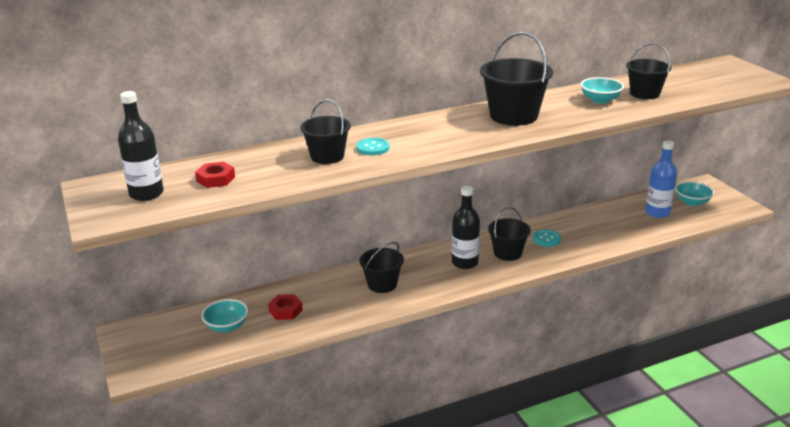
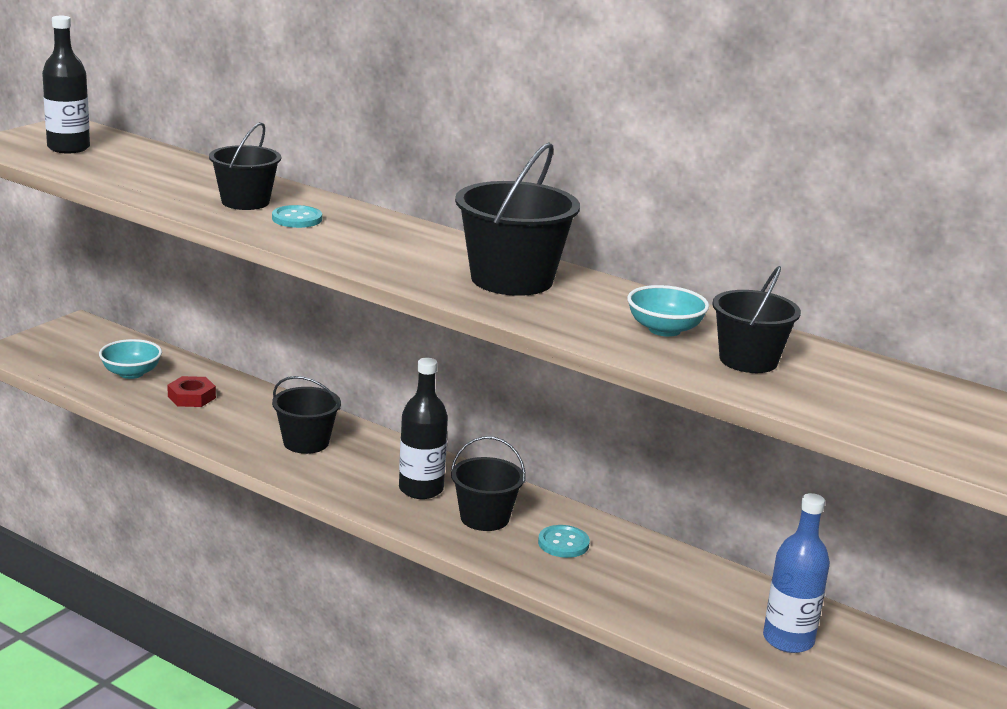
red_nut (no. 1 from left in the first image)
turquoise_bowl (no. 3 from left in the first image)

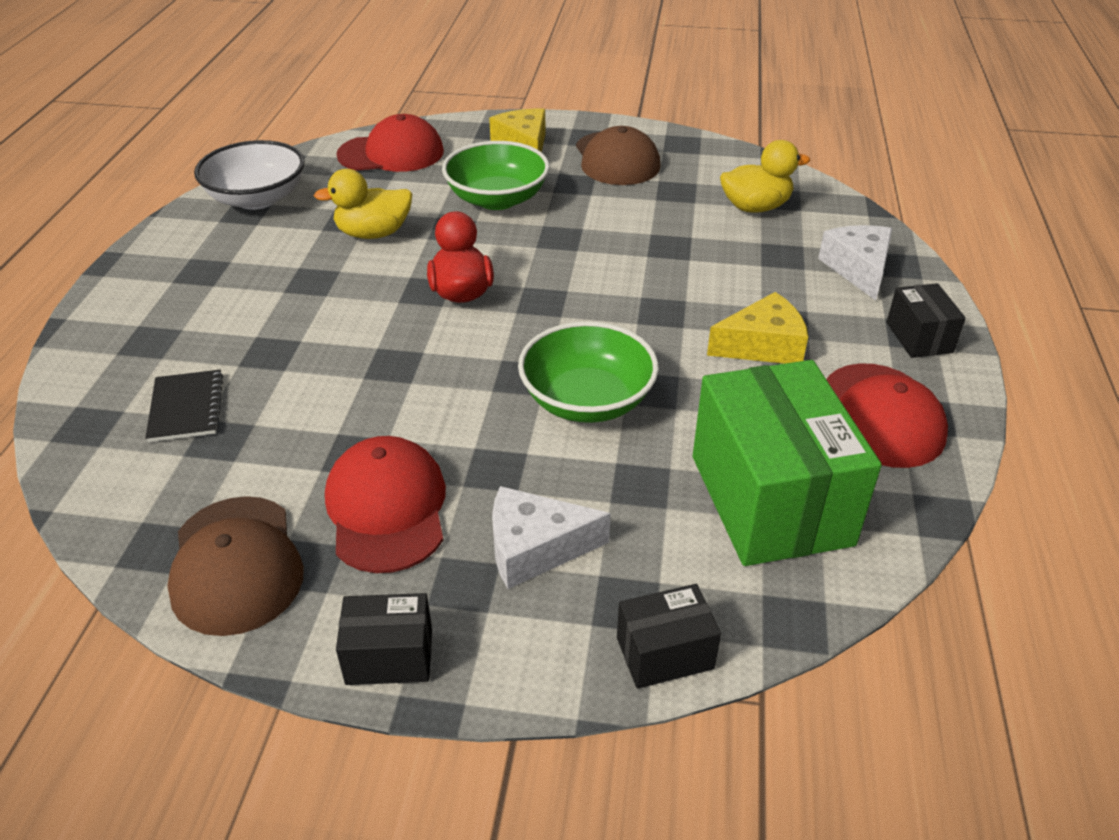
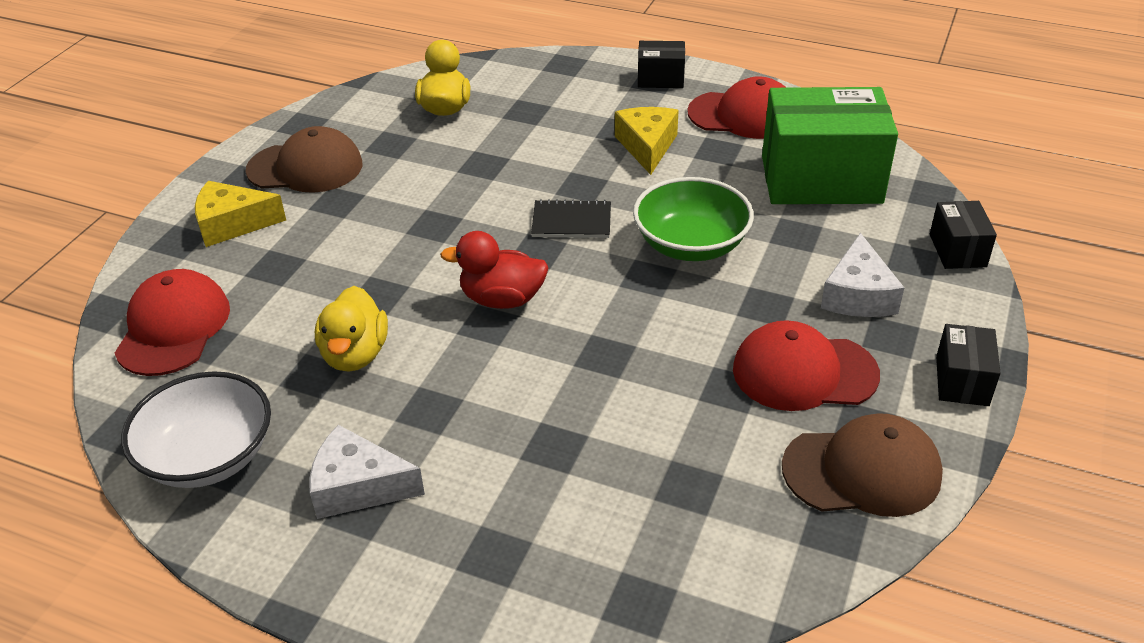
green_bowl (no. 1 from left in the first image)
black_notebook
white_cheese (no. 1 from left)

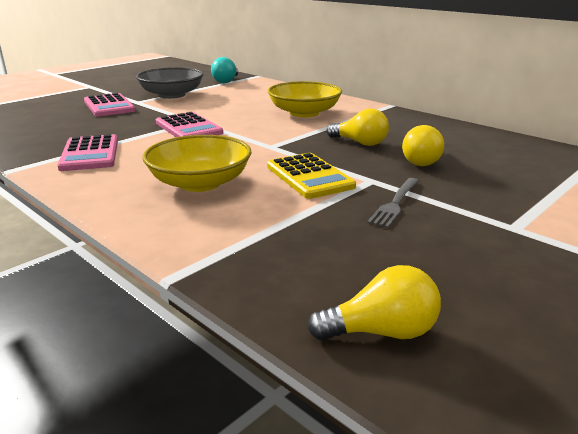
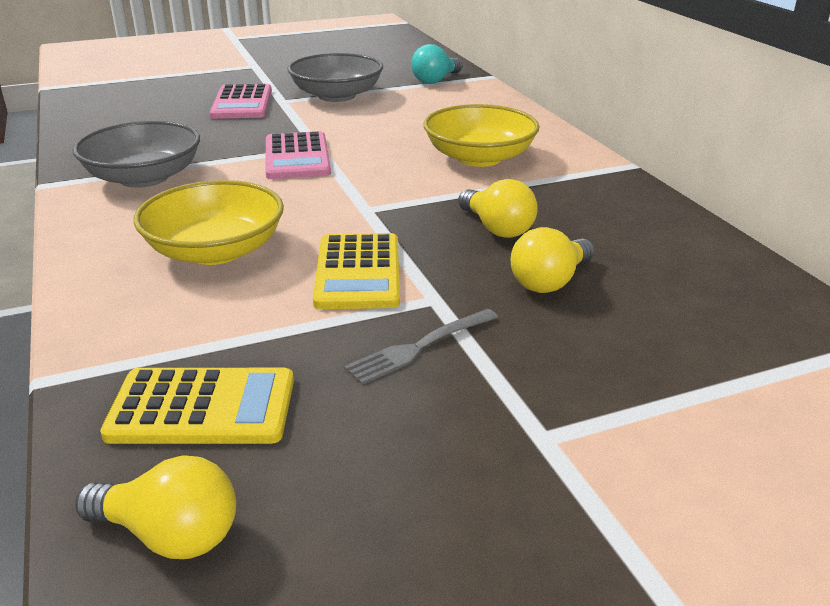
yellow_calculator (no. 1 from left)
grey_bowl (no. 1 from left)

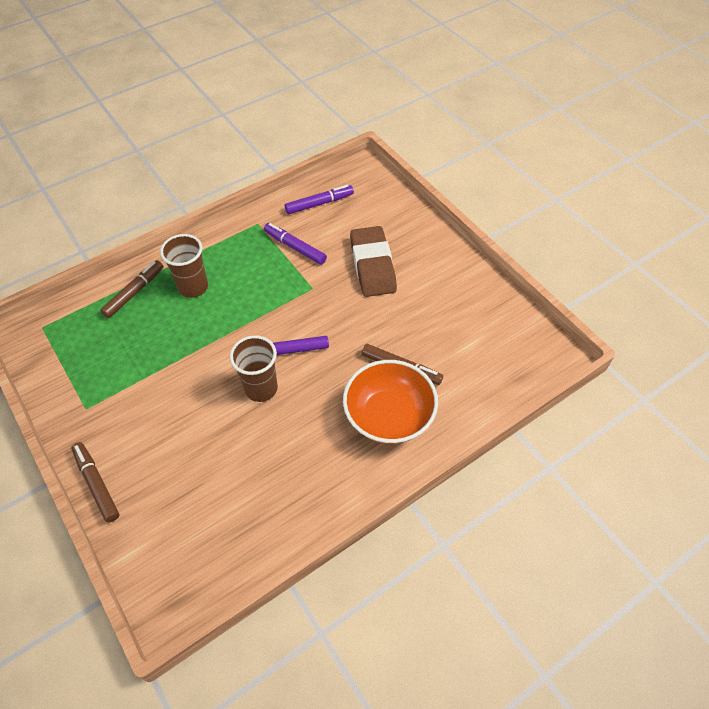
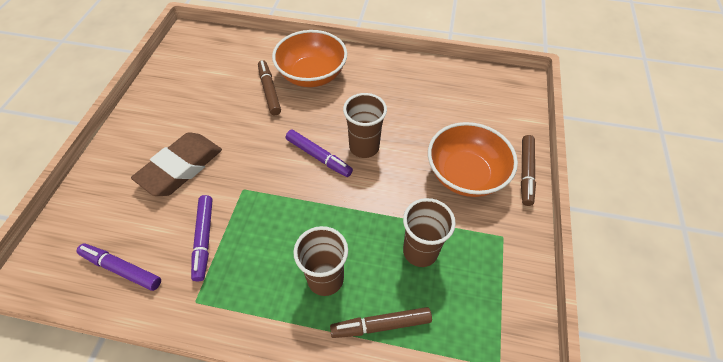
brown_cup (no. 3 from left)
orange_bowl (no. 2 from left)

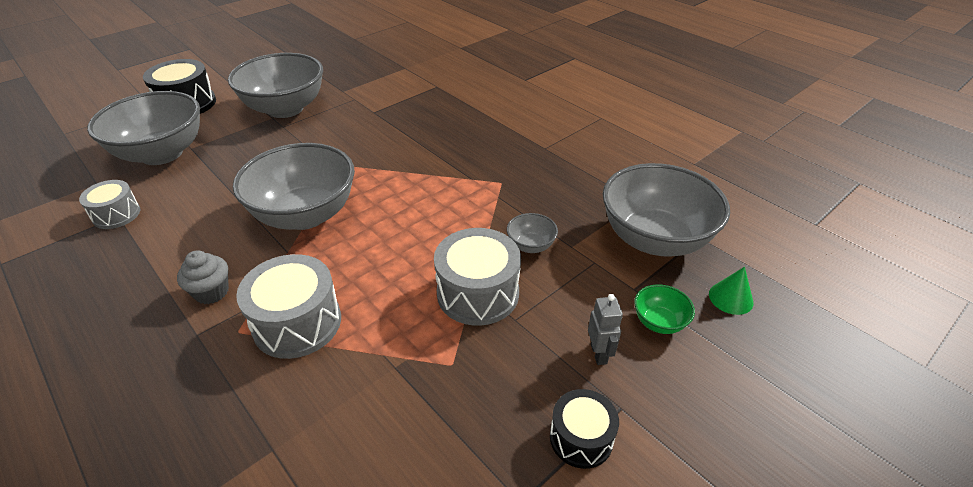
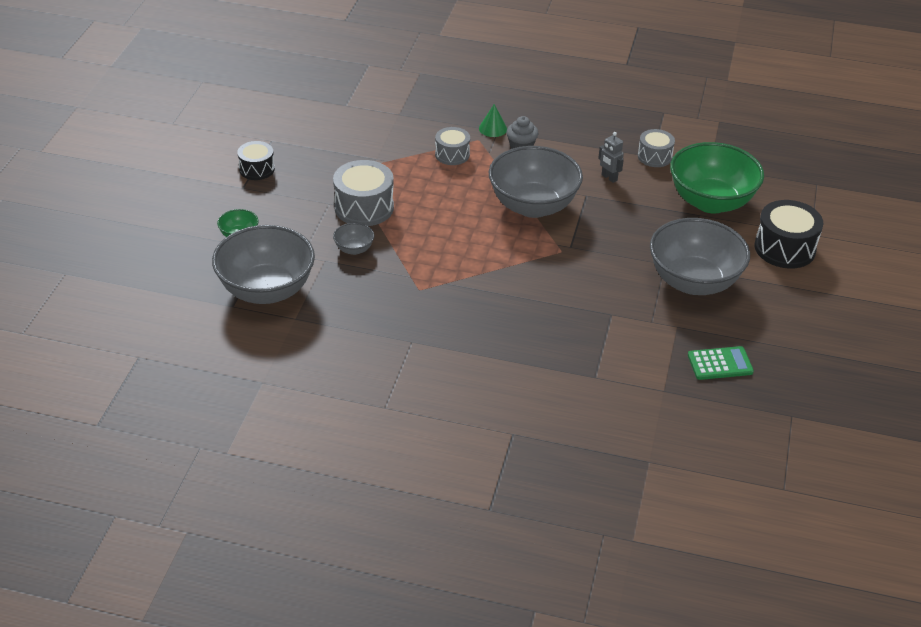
green_calculator
grey_robot
green_cone
green_bowl (no. 2 from left)
grey_drum (no. 2 from left)

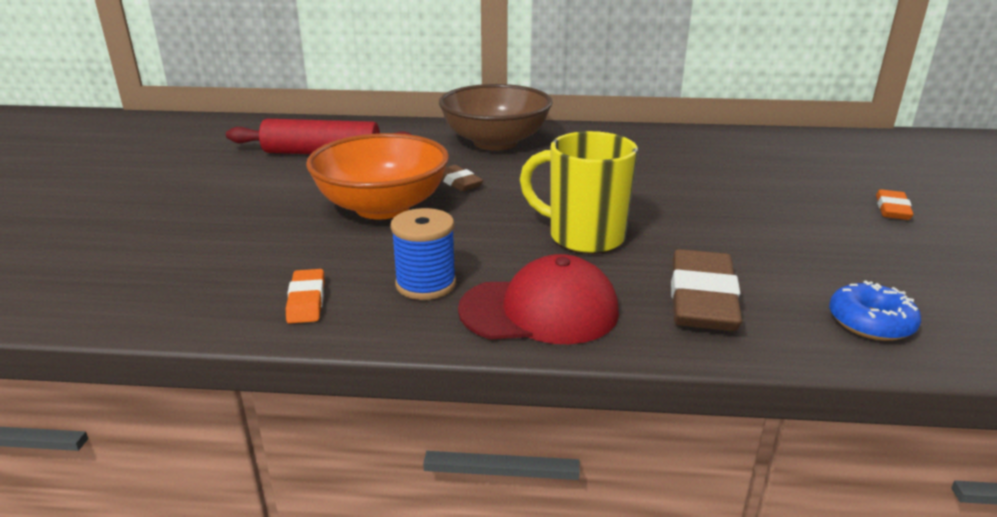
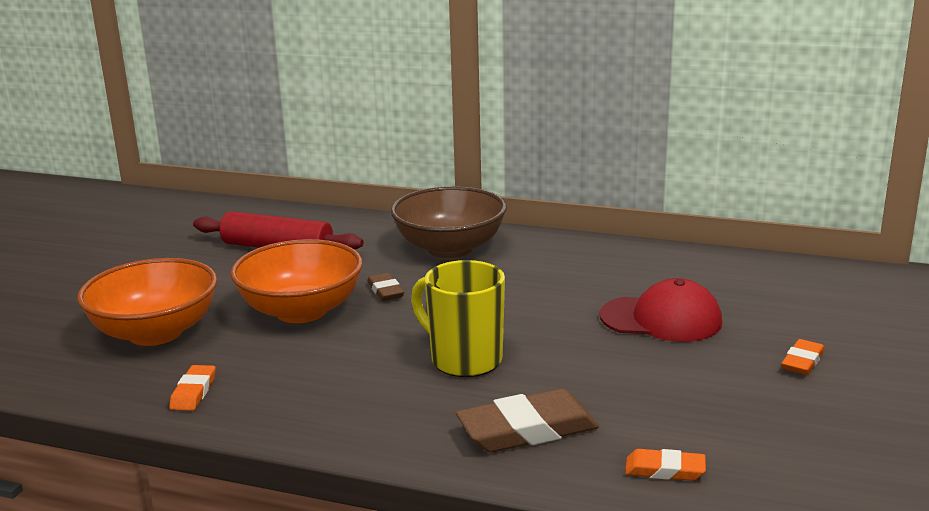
blue_spool
orange_bowl (no. 1 from left)
red_cap
orange_eraser (no. 2 from left)
brown_eraser (no. 2 from left)

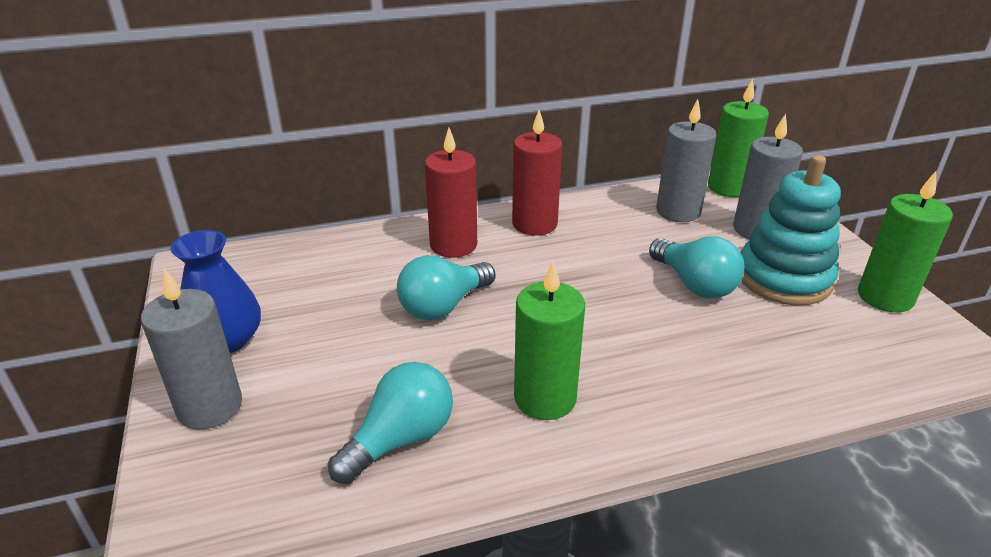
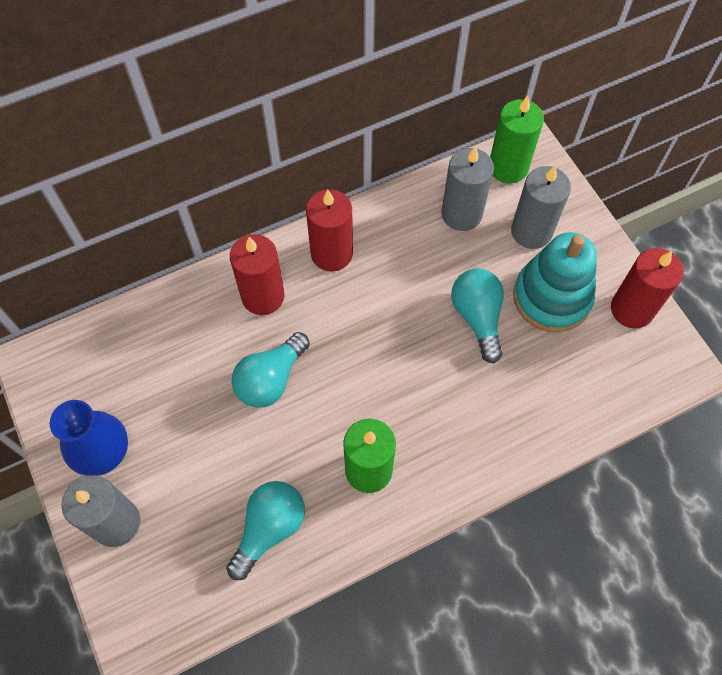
red_candle (no. 3 from left)
turquoise_light_bulb (no. 3 from left)

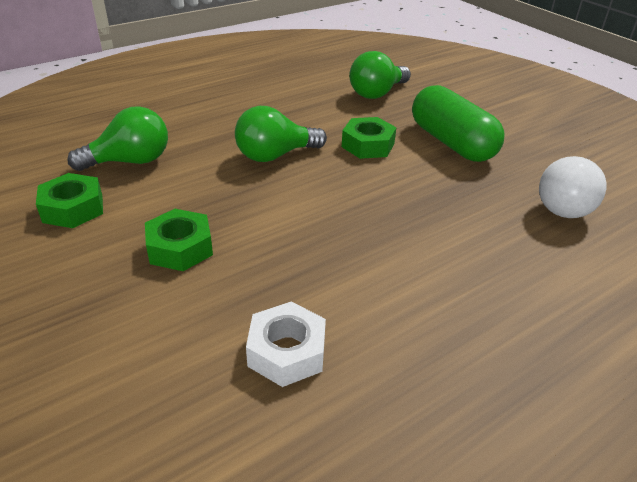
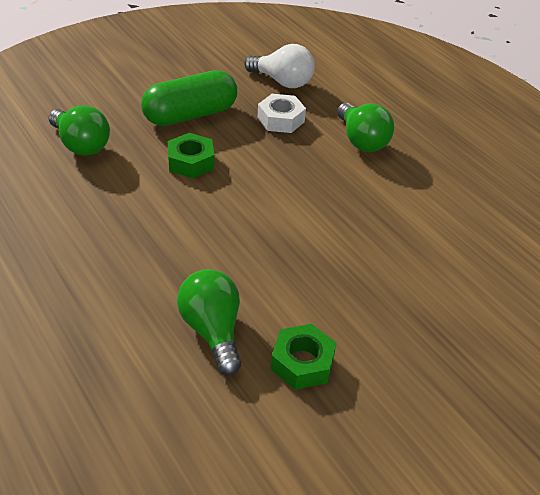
green_nut (no. 2 from left in the first image)
green_light_bulb (no. 3 from left)
white_nut

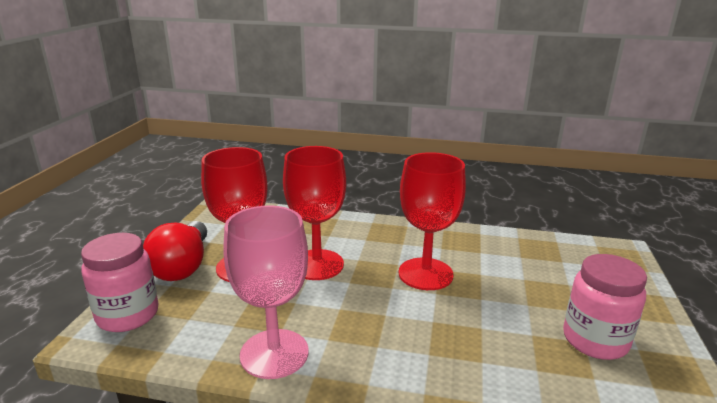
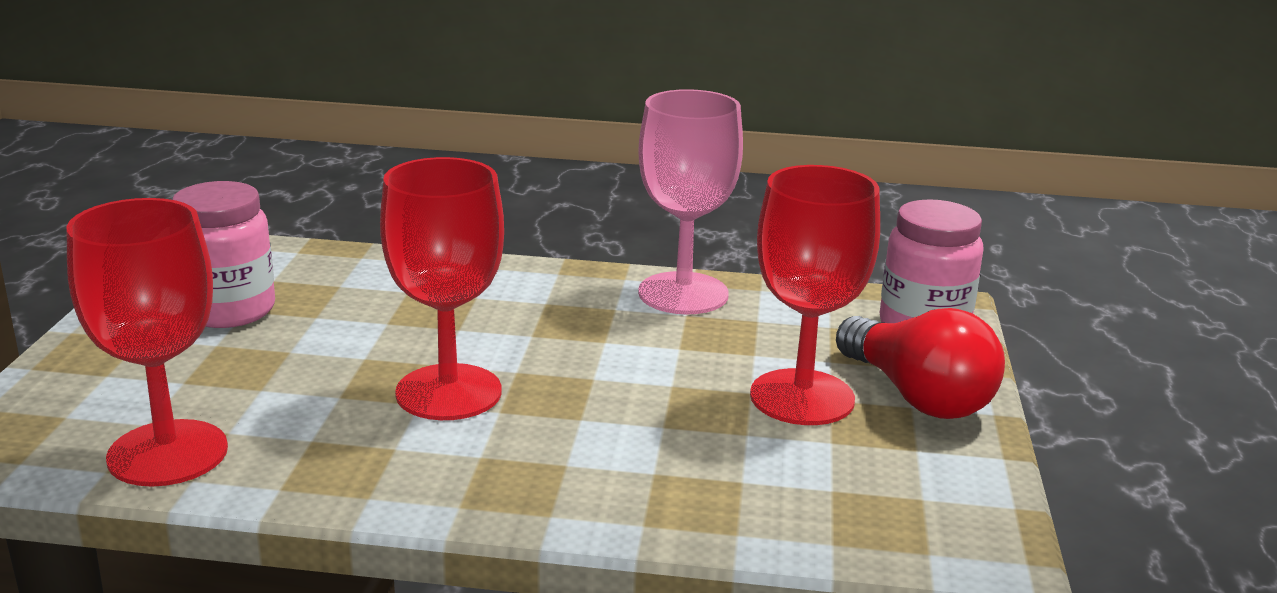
red_goblet (no. 1 from left)
red_light_bulb

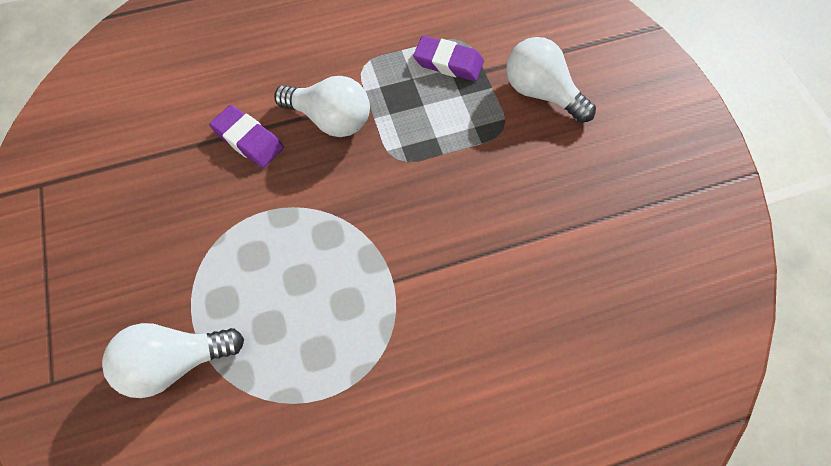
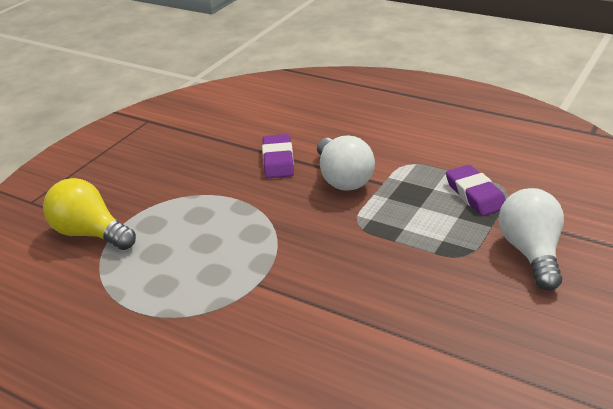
yellow_light_bulb

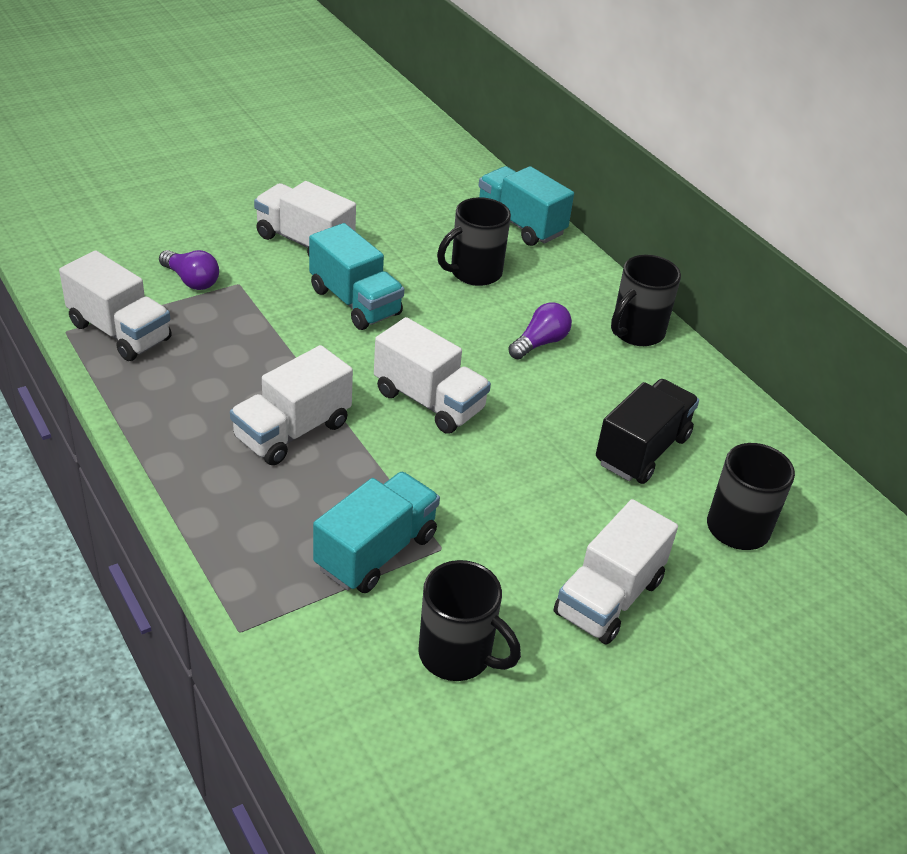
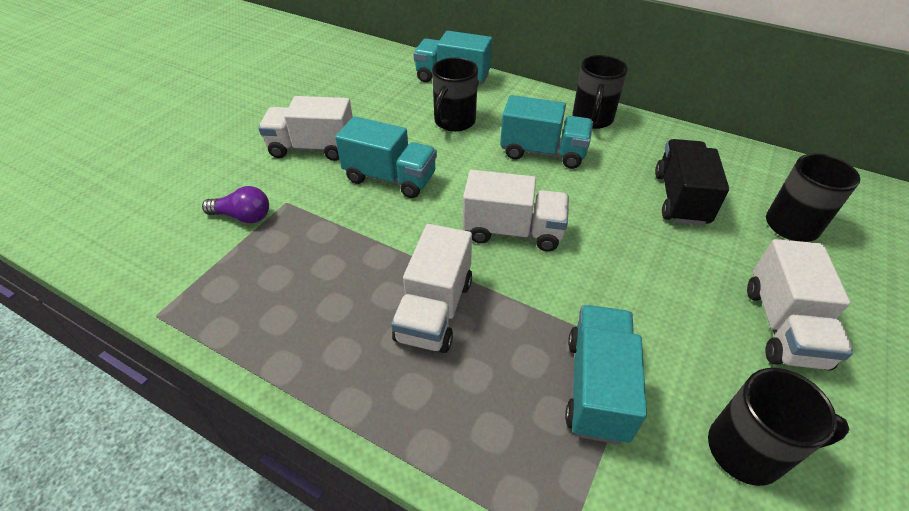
white_truck (no. 1 from left in the first image)
turquoise_truck (no. 3 from left)

